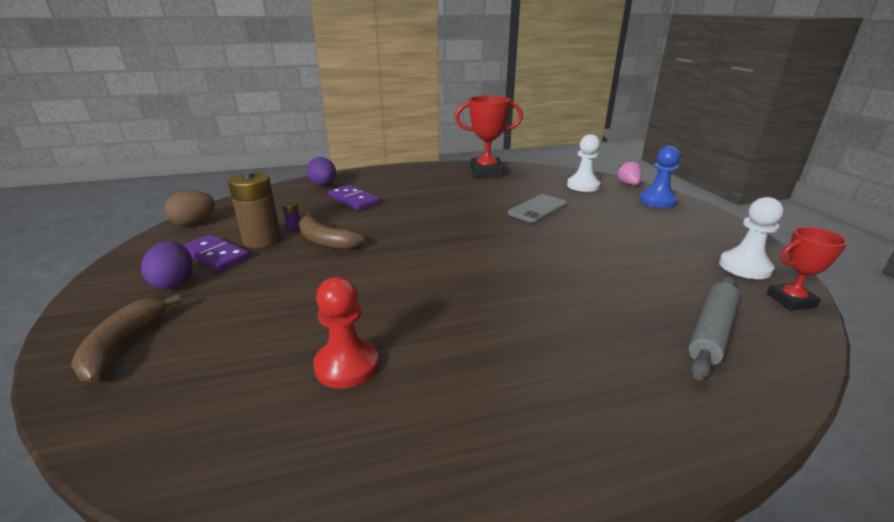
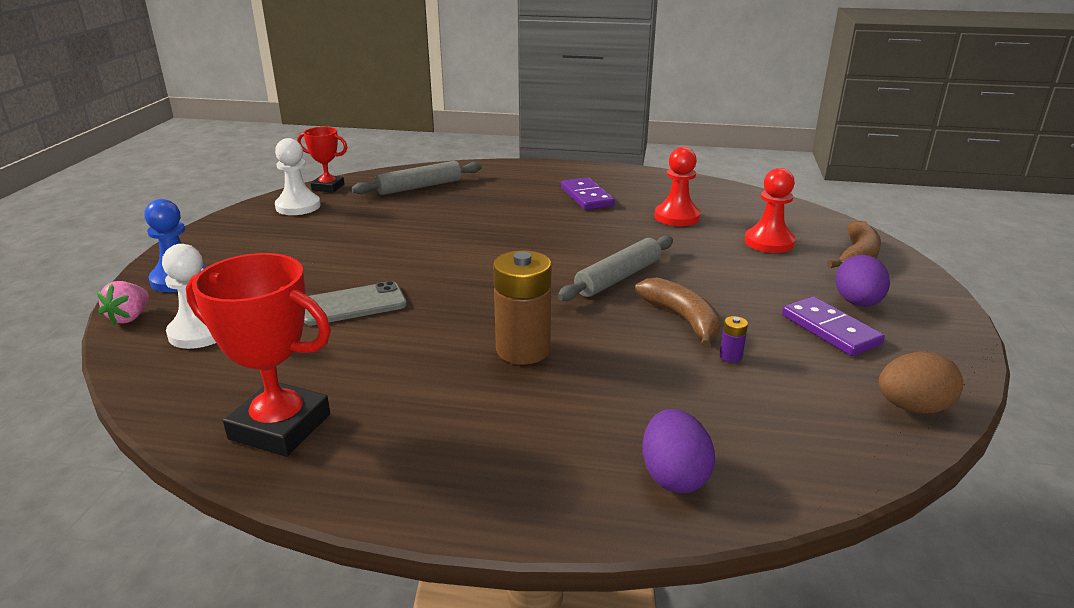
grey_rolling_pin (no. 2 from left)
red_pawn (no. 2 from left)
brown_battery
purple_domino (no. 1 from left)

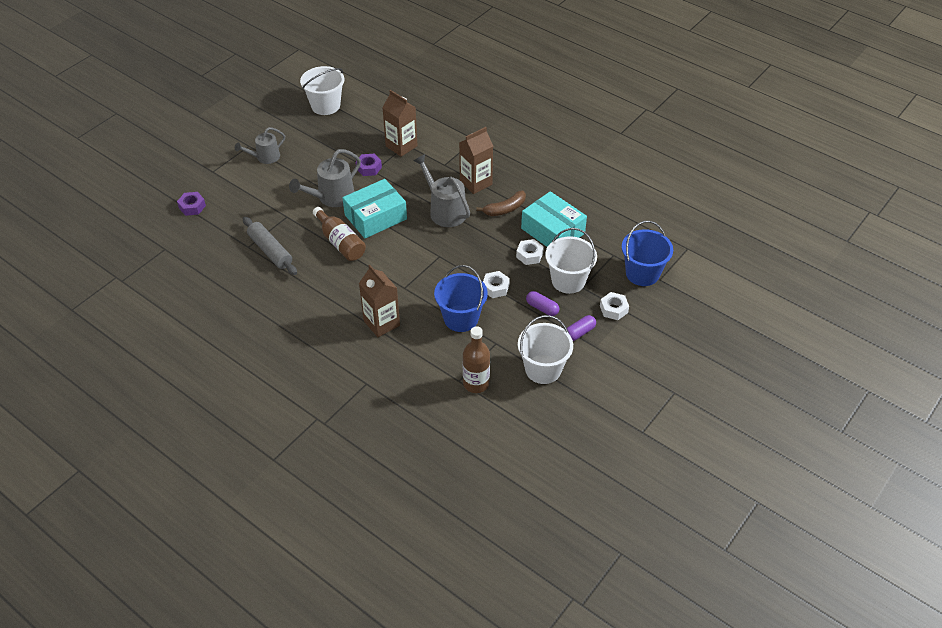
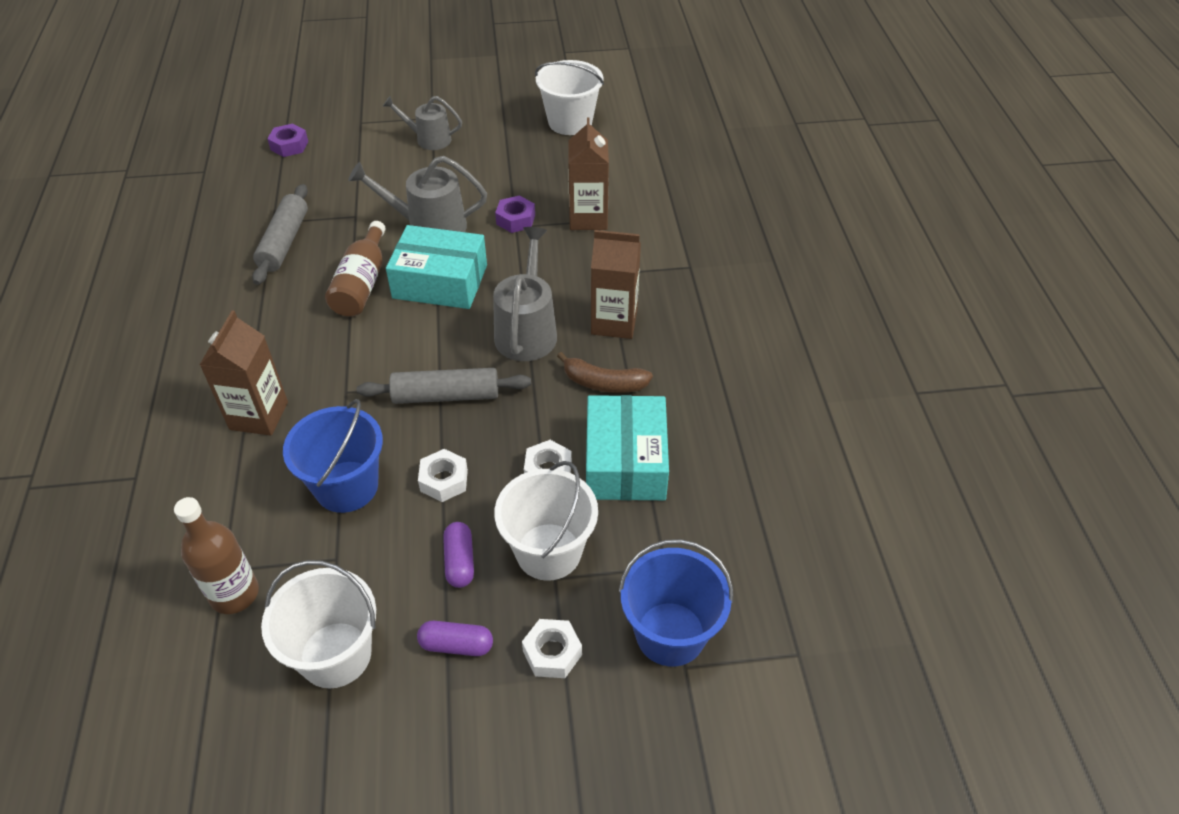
grey_rolling_pin (no. 2 from left)

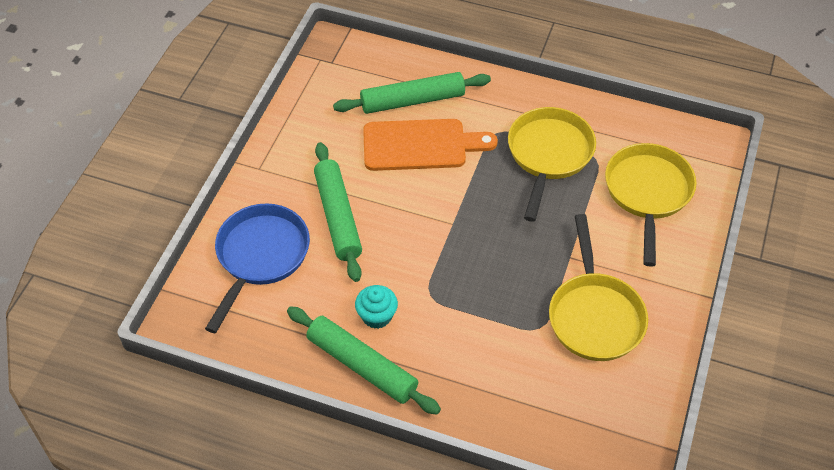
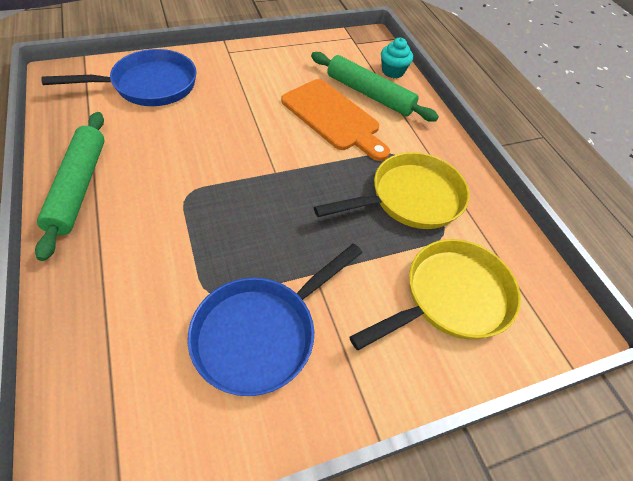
green_rolling_pin (no. 1 from left in the first image)
turquoise_cupcake
blue_pan (no. 2 from left)

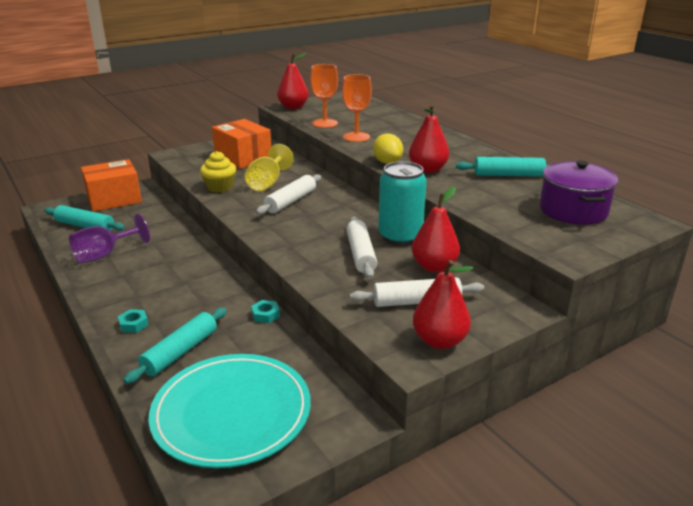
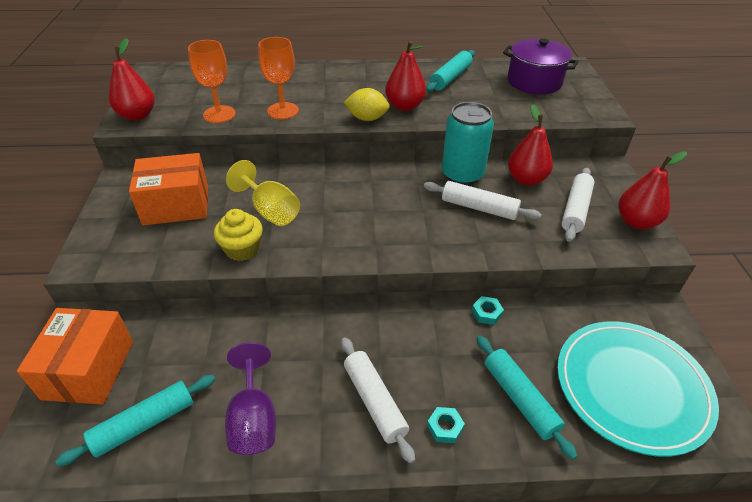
white_rolling_pin (no. 1 from left)

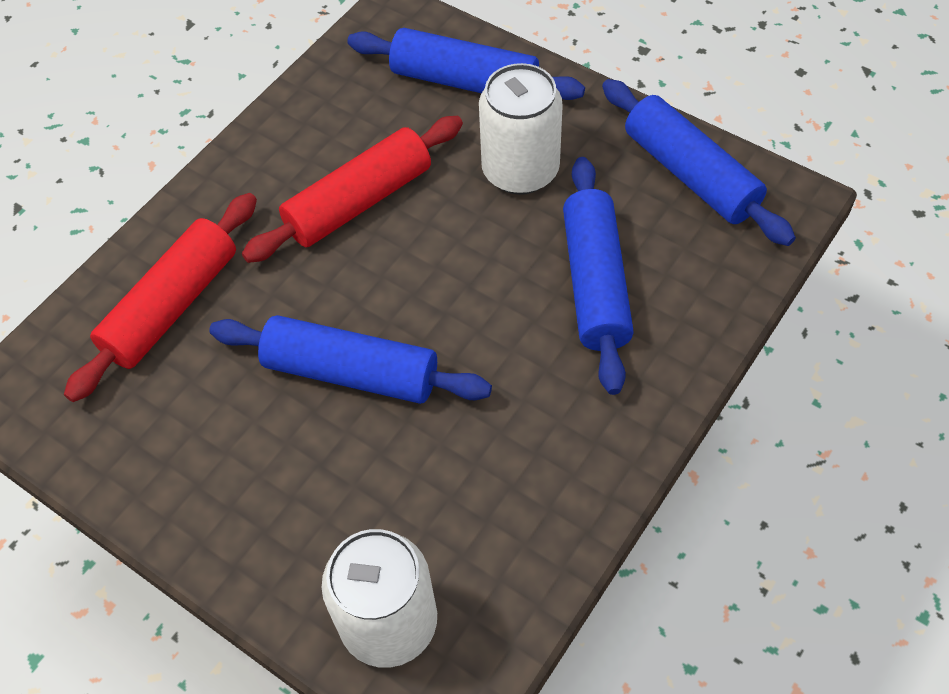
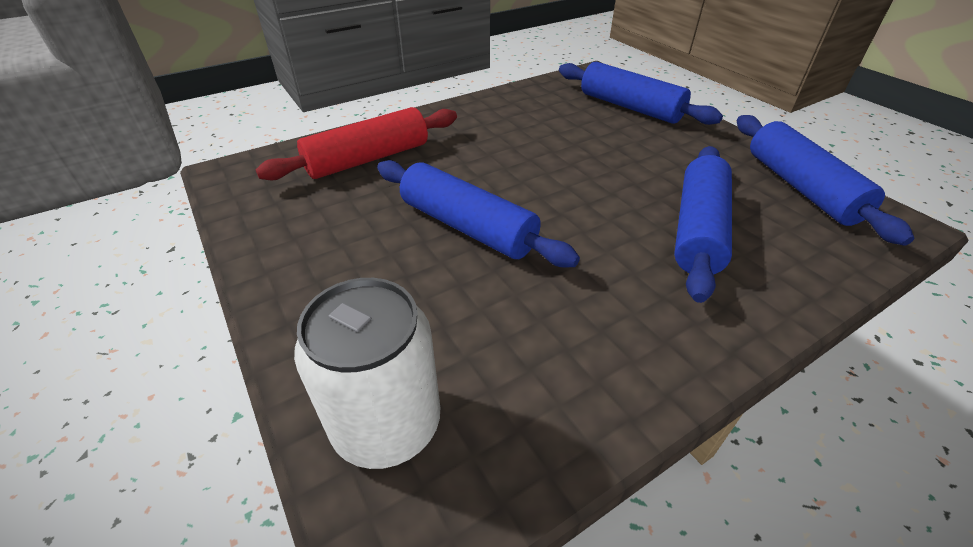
red_rolling_pin (no. 2 from left in the first image)
white_can (no. 2 from left in the first image)

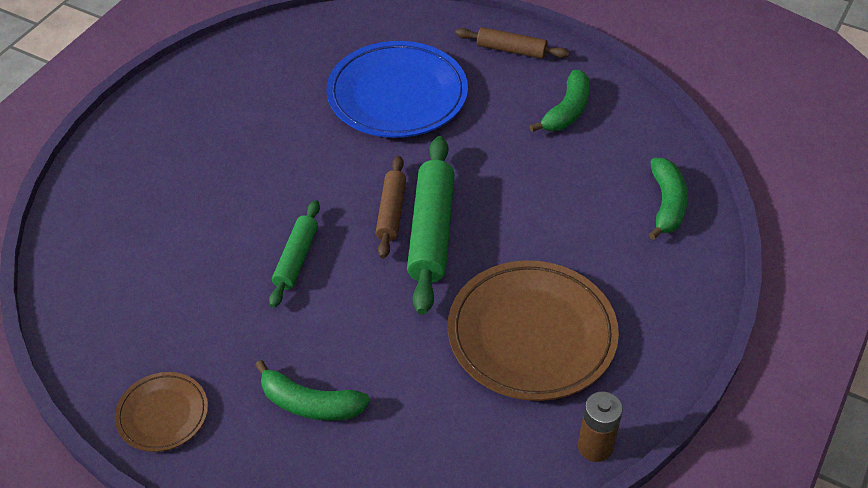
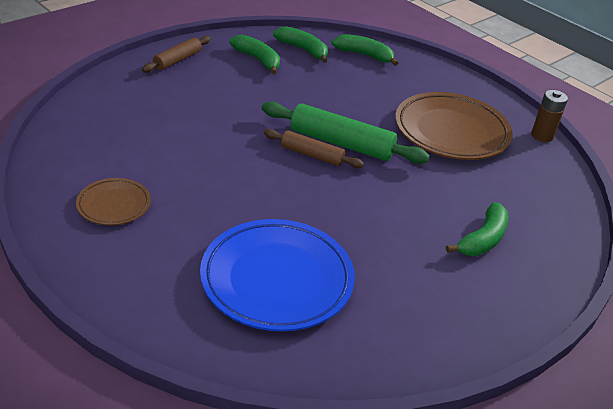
green_rolling_pin (no. 1 from left in the first image)
green_banana (no. 2 from left)
brown_plate (no. 1 from left)
blue_plate

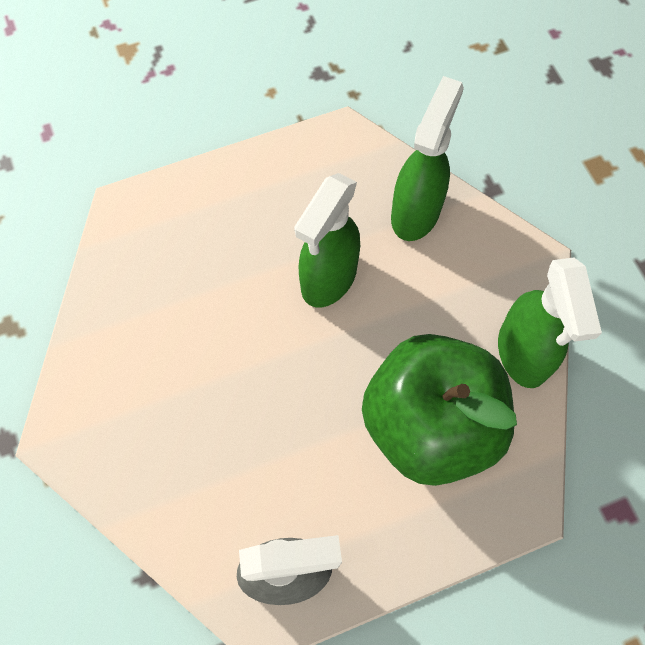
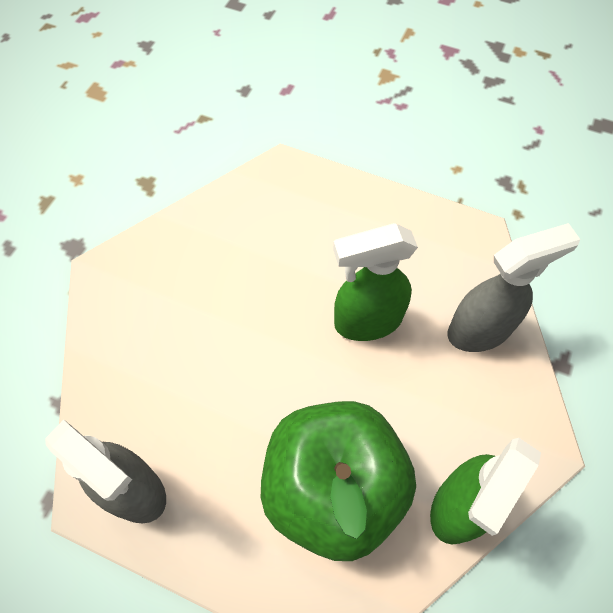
grey_spray_bottle (no. 2 from left)

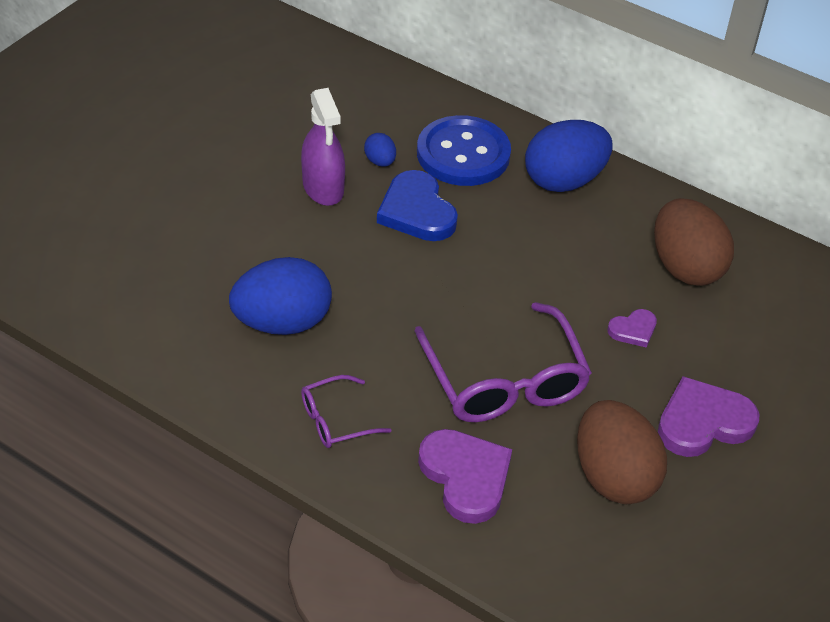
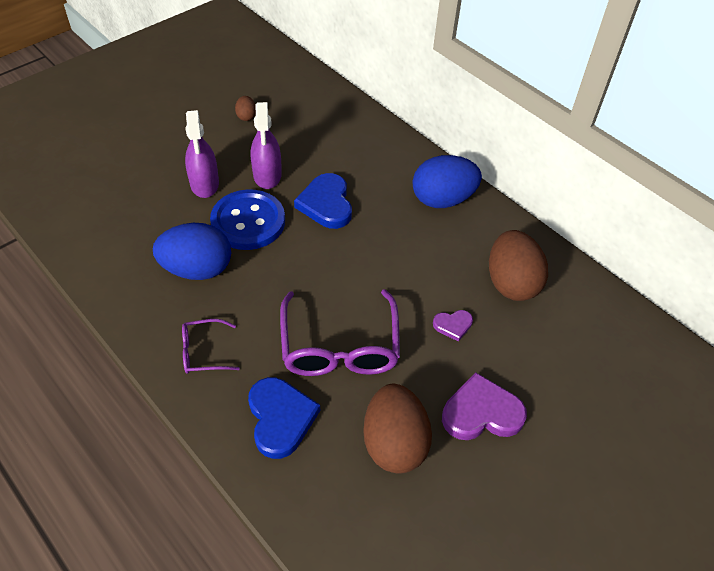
blue_egg (no. 2 from left in the first image)
purple_spray_bottle (no. 1 from left)
brown_egg (no. 1 from left)
blue_button
blue_heart (no. 1 from left)

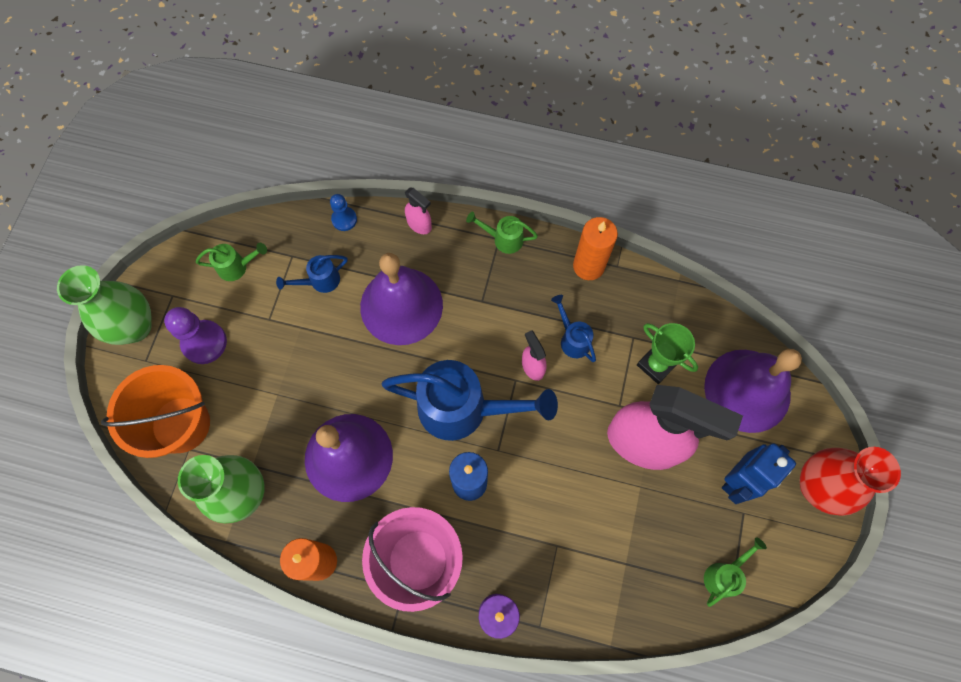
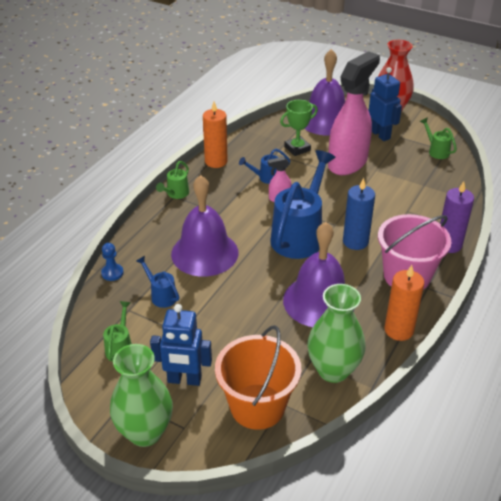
pink_spray_bottle (no. 1 from left in the first image)
blue_robot (no. 1 from left)
blue_watering_can (no. 1 from left)

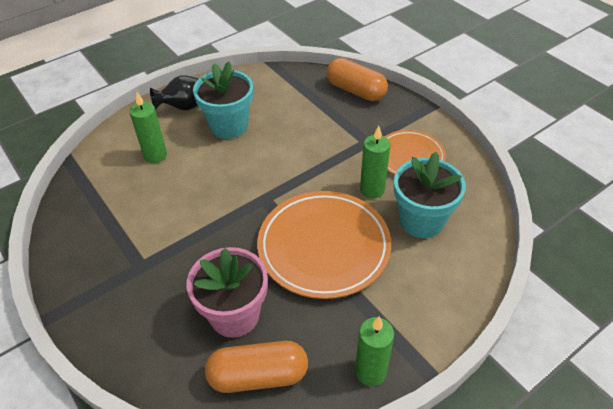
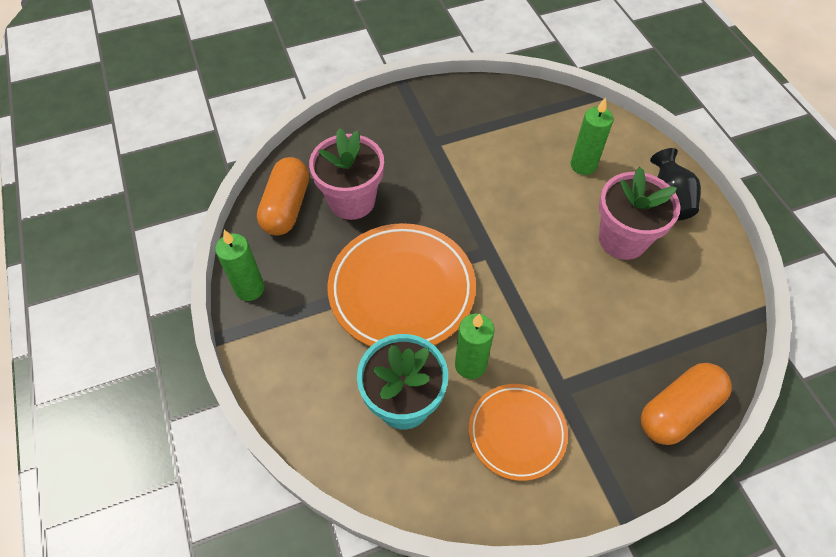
pink_flower_pot (no. 2 from left)

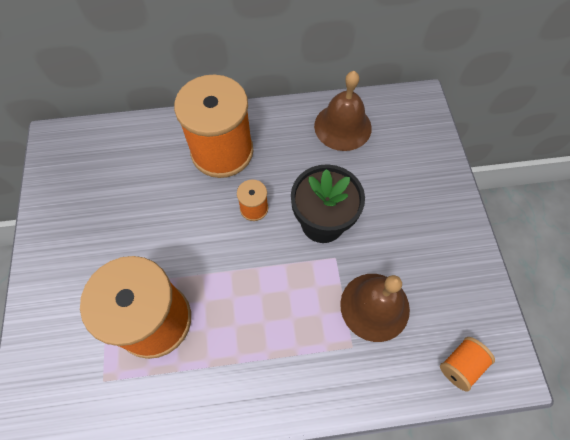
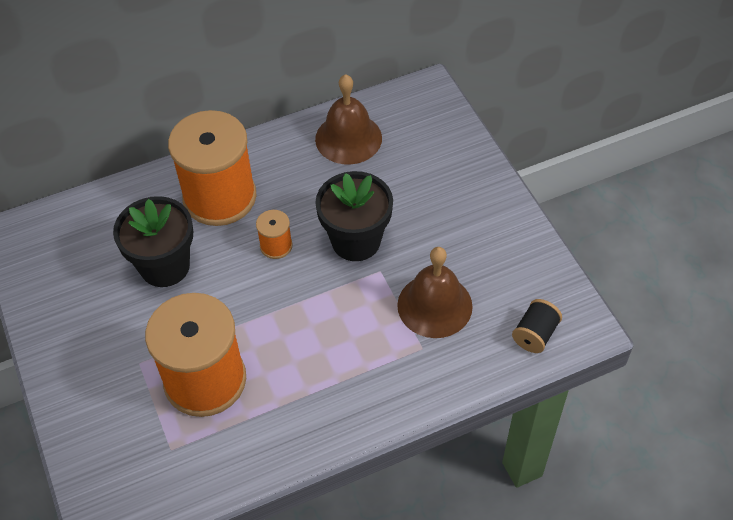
black_flower_pot (no. 1 from left)
black_spool

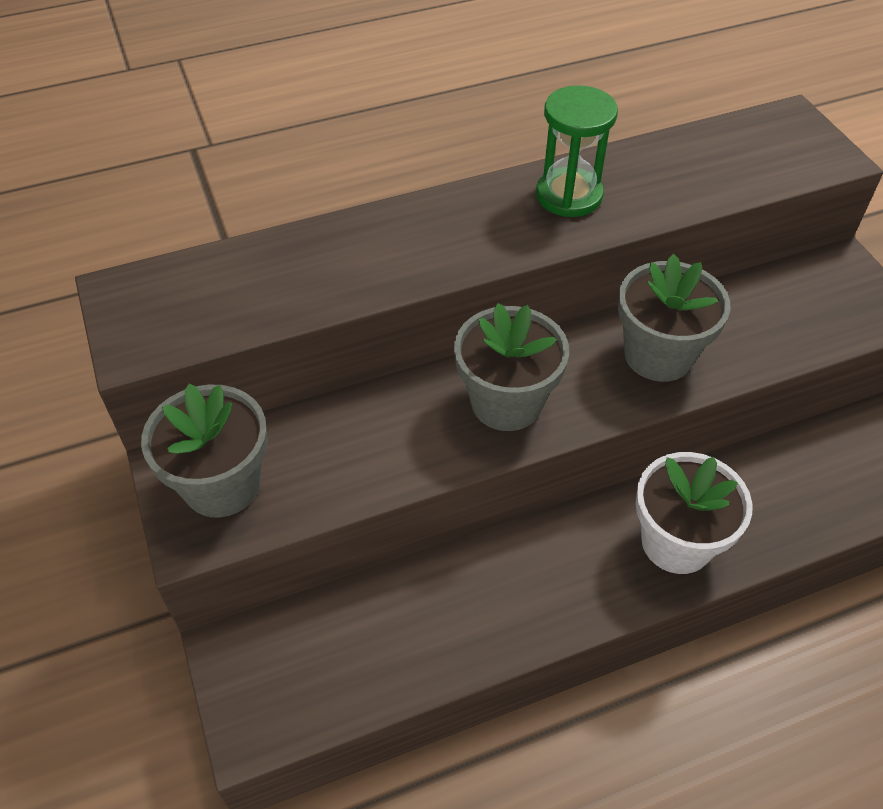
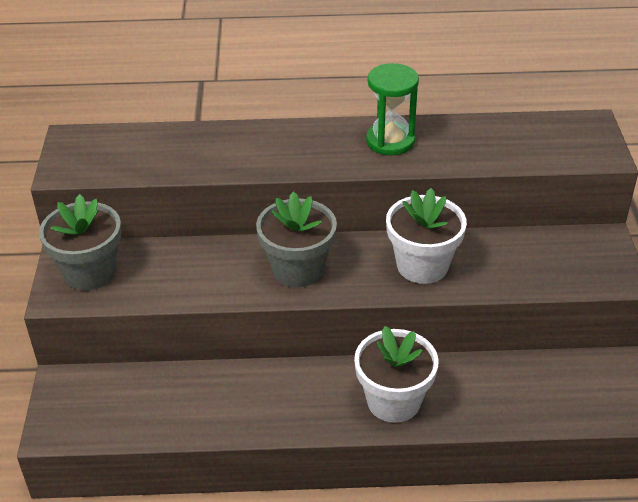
white_flower_pot (no. 2 from left)

